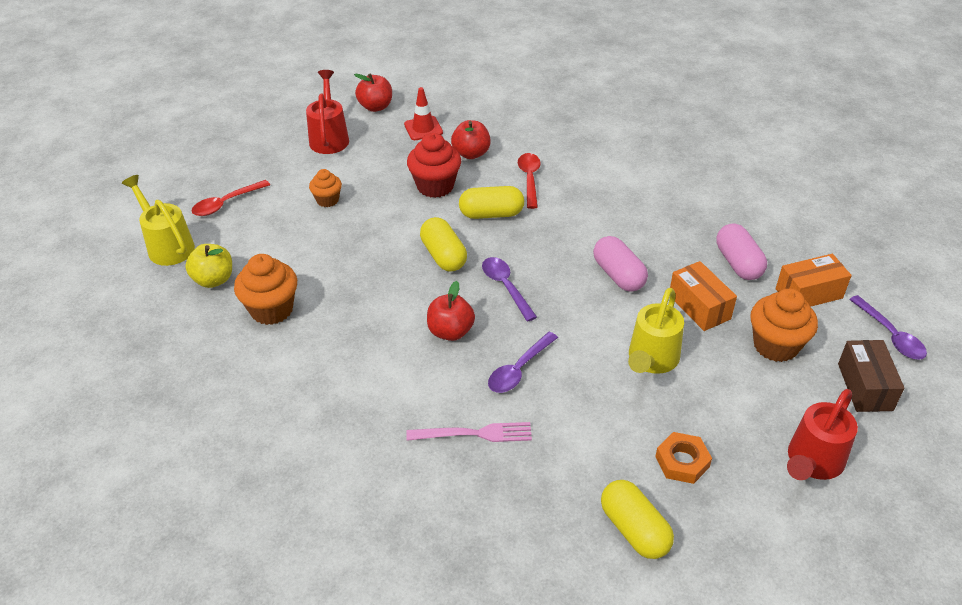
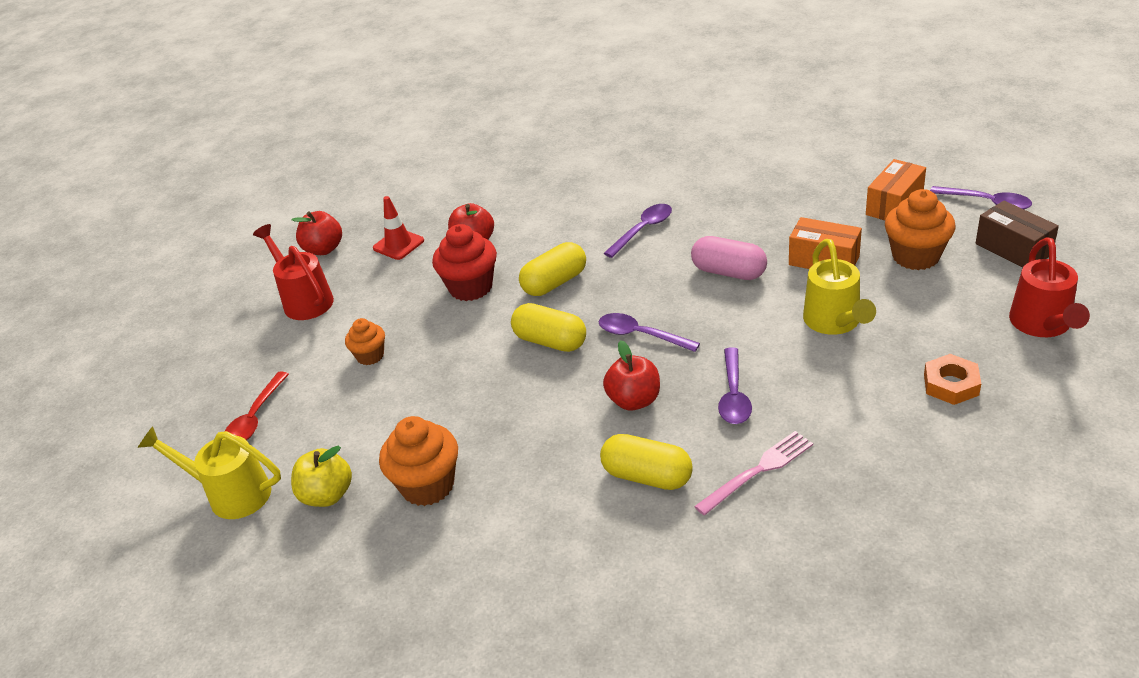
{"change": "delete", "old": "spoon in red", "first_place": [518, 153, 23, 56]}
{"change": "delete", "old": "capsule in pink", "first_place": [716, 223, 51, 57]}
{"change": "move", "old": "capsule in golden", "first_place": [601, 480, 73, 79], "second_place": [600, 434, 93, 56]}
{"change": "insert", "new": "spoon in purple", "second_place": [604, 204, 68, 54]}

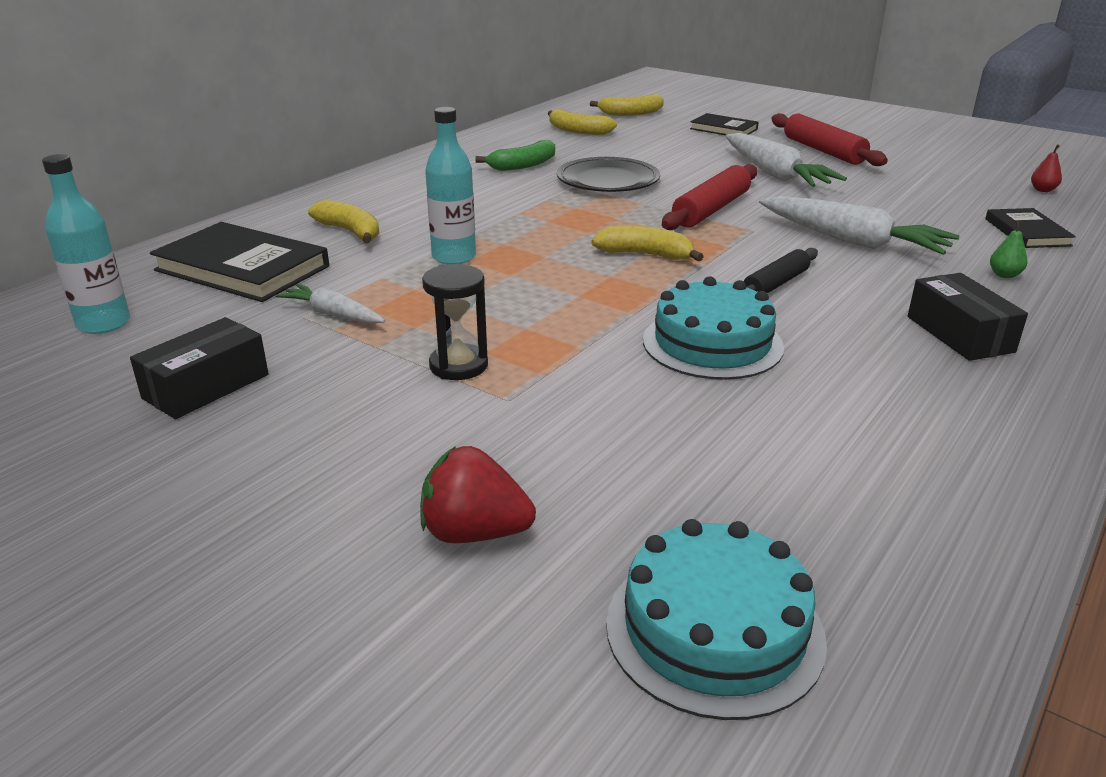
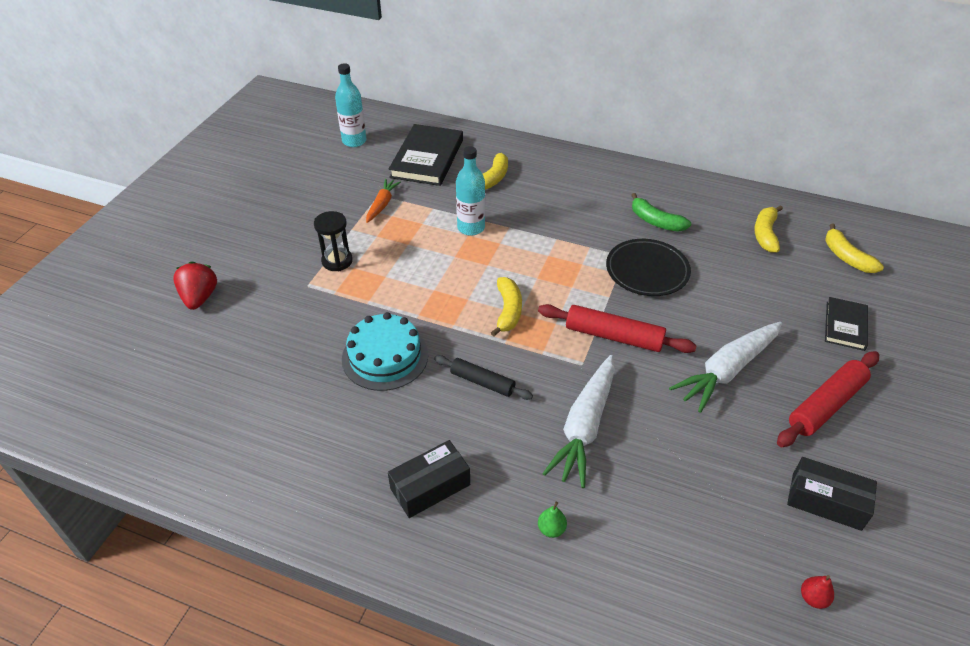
{"change": "delete", "old": "hardback in jet-black", "first_place": [985, 208, 91, 40]}
{"change": "recolor", "old": "toy carrot in pure white", "new": "toy carrot in orange", "first_place": [275, 284, 110, 40], "second_place": [366, 179, 35, 44]}
{"change": "move", "old": "parcel in jet-black", "first_place": [130, 317, 139, 102], "second_place": [787, 457, 90, 74]}
{"change": "delete", "old": "cake in turquoise", "first_place": [606, 519, 221, 201]}

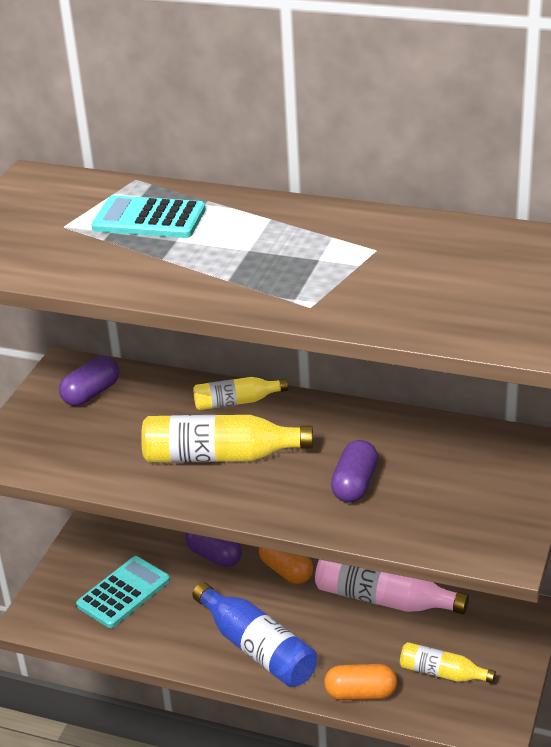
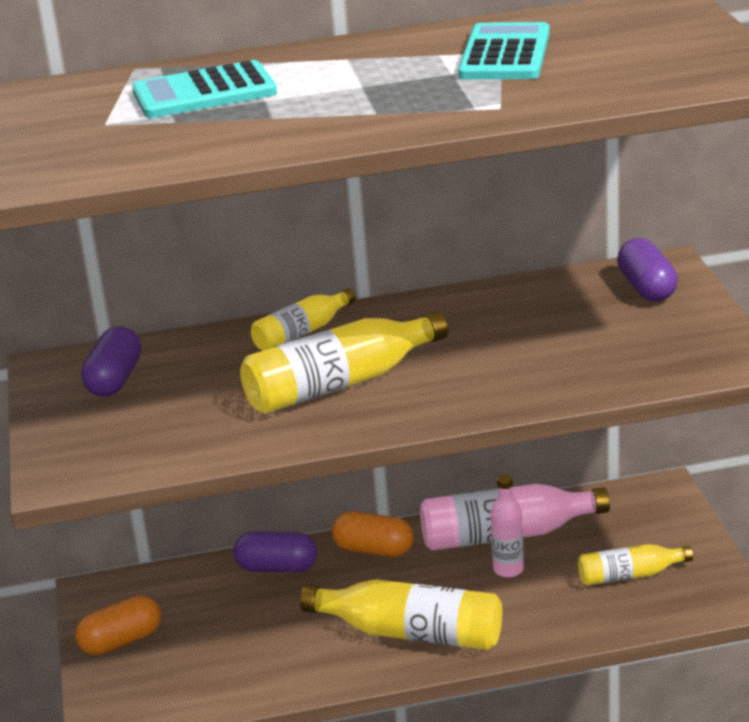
{"change": "move", "old": "capsule in purple", "first_place": [331, 440, 47, 63], "second_place": [617, 238, 61, 63]}
{"change": "move", "old": "pocket calculator in turquoise", "first_place": [76, 556, 94, 72], "second_place": [458, 22, 92, 57]}
{"change": "recolor", "old": "bottle in blue", "new": "bottle in golden", "first_place": [192, 582, 125, 105], "second_place": [300, 579, 202, 71]}
{"change": "move", "old": "capsule in orange", "first_place": [324, 664, 73, 36], "second_place": [75, 595, 86, 60]}
{"change": "insert", "new": "bottle in pink", "second_place": [490, 474, 34, 103]}

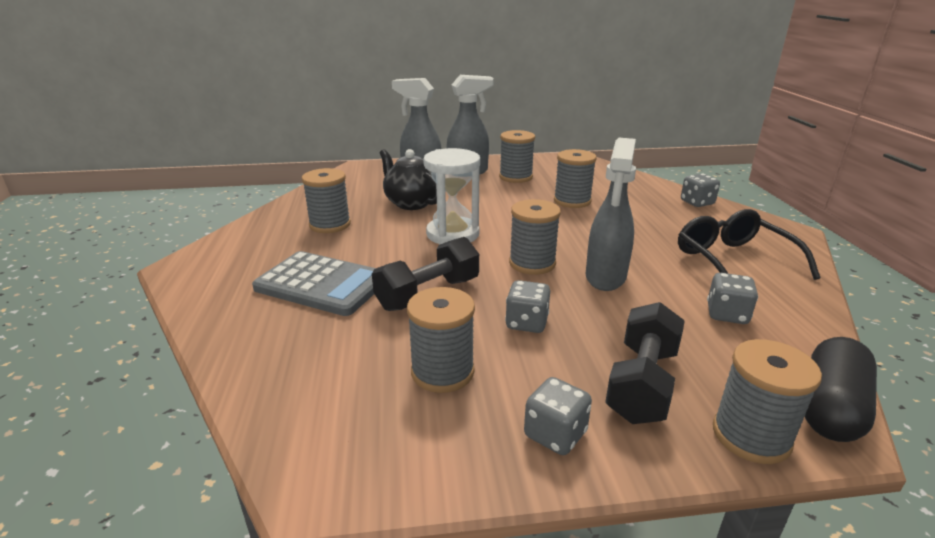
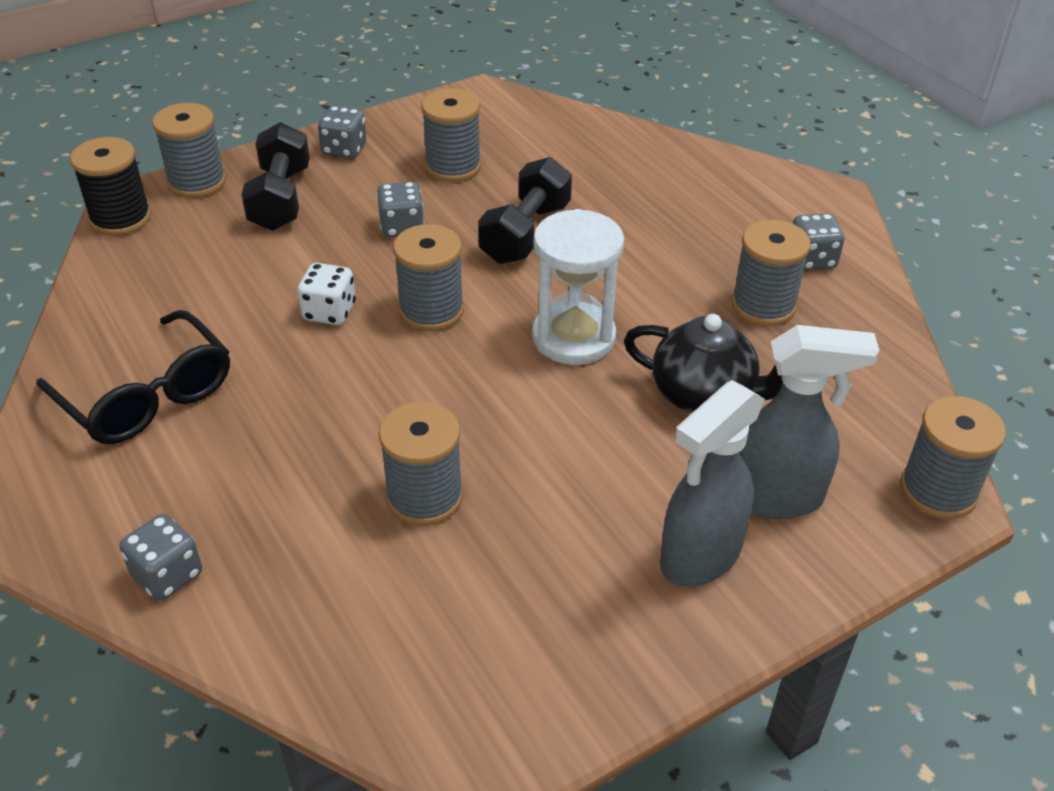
{"change": "move", "old": "spool in grey", "first_place": [499, 130, 36, 53], "second_place": [900, 396, 106, 123]}
{"change": "replace", "old": "spray bottle in grey", "new": "dice in pure white", "first_place": [586, 138, 50, 153], "second_place": [298, 263, 58, 62]}
{"change": "delete", "old": "pocket calculator in grey", "first_place": [252, 251, 124, 65]}
{"change": "move", "old": "dice in grey", "first_place": [707, 273, 51, 51], "second_place": [792, 213, 52, 57]}
{"change": "replace", "old": "capsule in jet-black", "new": "spool in jet-black", "first_place": [805, 337, 72, 105], "second_place": [70, 137, 81, 99]}

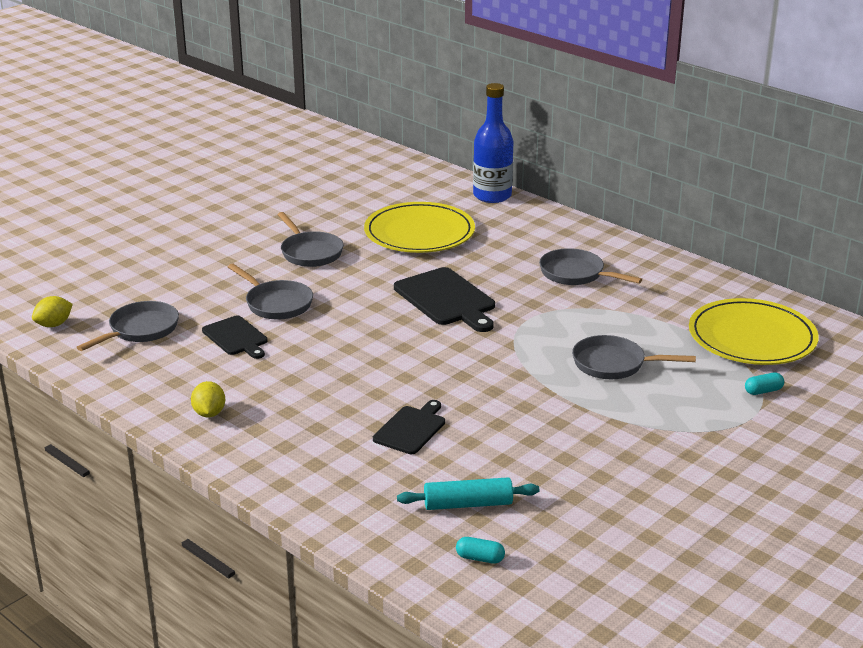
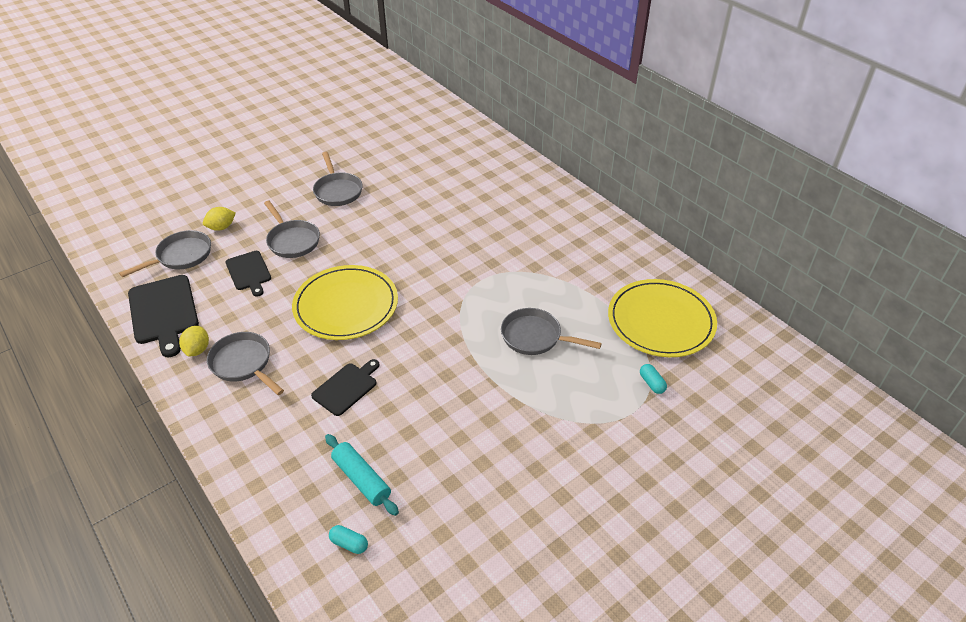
{"change": "delete", "old": "bottle in blue", "first_place": [473, 83, 41, 120]}
{"change": "move", "old": "dinner plate in golden", "first_place": [364, 202, 111, 51], "second_place": [292, 265, 106, 75]}
{"change": "move", "old": "skillet in grey", "first_place": [539, 248, 103, 37], "second_place": [207, 332, 77, 63]}
{"change": "move", "old": "bread board in jet-black", "first_place": [394, 267, 101, 65], "second_place": [128, 275, 71, 82]}
{"change": "move", "old": "lemon in golden", "first_place": [32, 296, 41, 31], "second_place": [203, 207, 33, 24]}
{"change": "rotate", "old": "capsule in turquoise", "first_place": [745, 372, 39, 23], "second_place": [640, 364, 27, 30], "degrees": 75}
{"change": "rotate", "old": "rolling pin in turquoise", "first_place": [397, 477, 142, 33], "second_place": [325, 434, 74, 82], "degrees": 45}

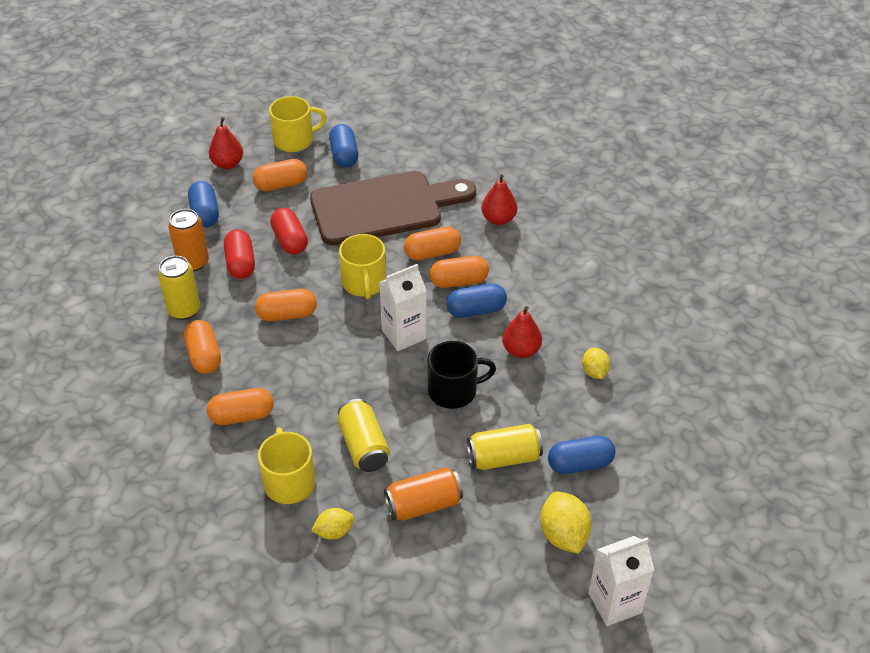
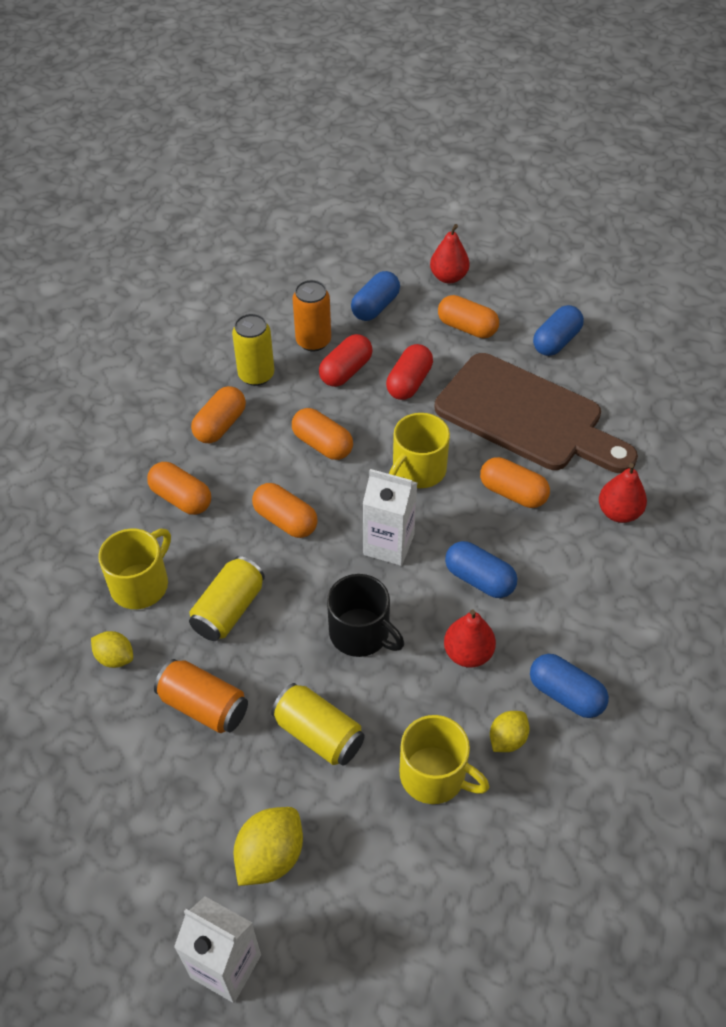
{"change": "move", "old": "mug in golden", "first_place": [269, 96, 58, 56], "second_place": [400, 715, 89, 89]}
{"change": "move", "old": "capsule in orange", "first_place": [430, 256, 59, 32], "second_place": [252, 483, 66, 55]}
{"change": "move", "old": "capsule in blue", "first_place": [548, 435, 68, 39], "second_place": [530, 654, 79, 64]}

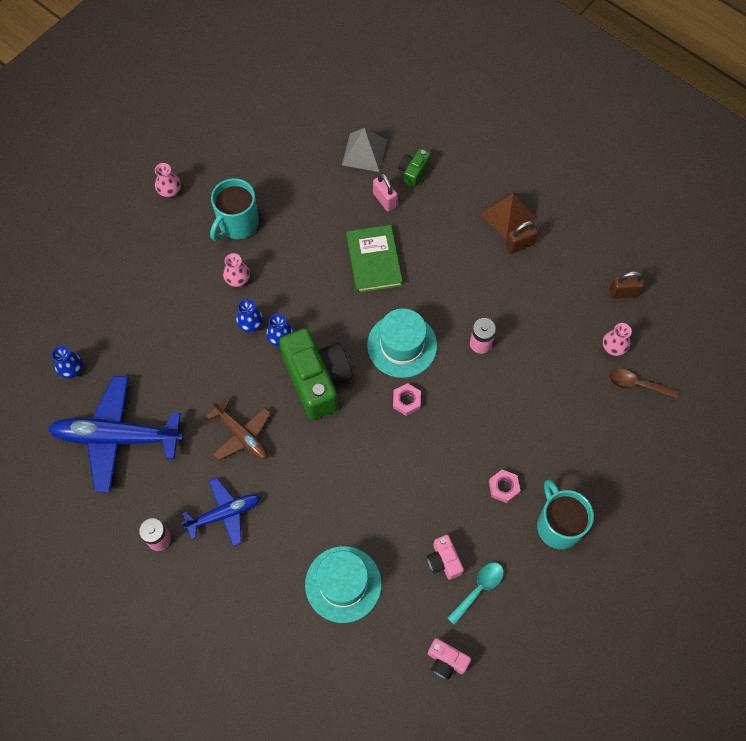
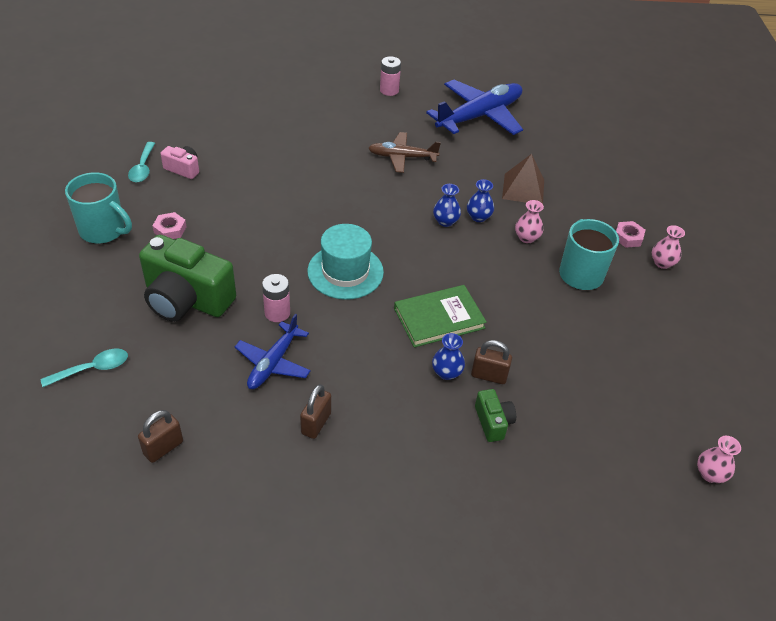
{"change": "delete", "old": "pyramid in grey", "first_place": [342, 128, 45, 44]}
{"change": "recolor", "old": "padlock in pink", "new": "padlock in dark brown", "first_place": [373, 173, 25, 39], "second_place": [471, 340, 41, 44]}
{"change": "move", "old": "pyramid in dark brown", "first_place": [480, 192, 56, 49], "second_place": [502, 154, 42, 50]}
{"change": "rotate", "old": "hardback in green", "first_place": [346, 225, 57, 68], "second_place": [394, 285, 93, 63], "degrees": -60}
{"change": "move", "old": "flower vase in pink", "first_place": [603, 323, 29, 33], "second_place": [697, 436, 44, 47]}
{"change": "move", "old": "camera in green", "first_place": [279, 328, 74, 92], "second_place": [139, 235, 97, 87]}
{"change": "move", "old": "flower vase in blue", "first_place": [52, 346, 31, 33], "second_place": [432, 333, 33, 47]}
{"change": "recolor", "old": "spoon in dark brown", "new": "spoon in turquoise", "first_place": [609, 369, 70, 29], "second_place": [40, 348, 88, 39]}
{"change": "move", "old": "nut in pink", "first_place": [393, 383, 28, 33], "second_place": [616, 221, 29, 27]}
{"change": "move", "old": "plane in blue", "first_place": [181, 478, 79, 69], "second_place": [235, 314, 76, 75]}
{"change": "delete", "old": "hat in turquoise", "first_place": [305, 546, 77, 77]}
{"change": "delete", "old": "camera in pink", "first_place": [428, 638, 43, 42]}

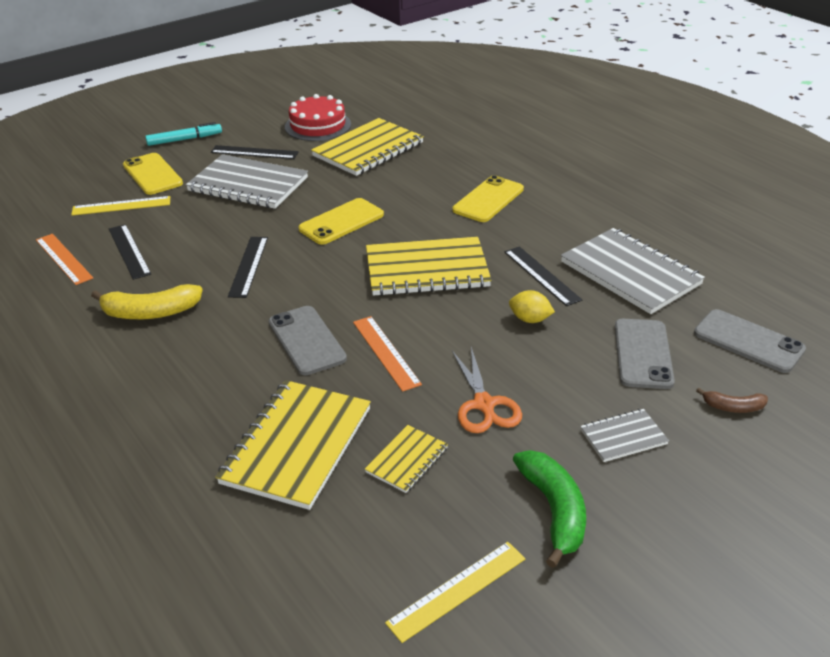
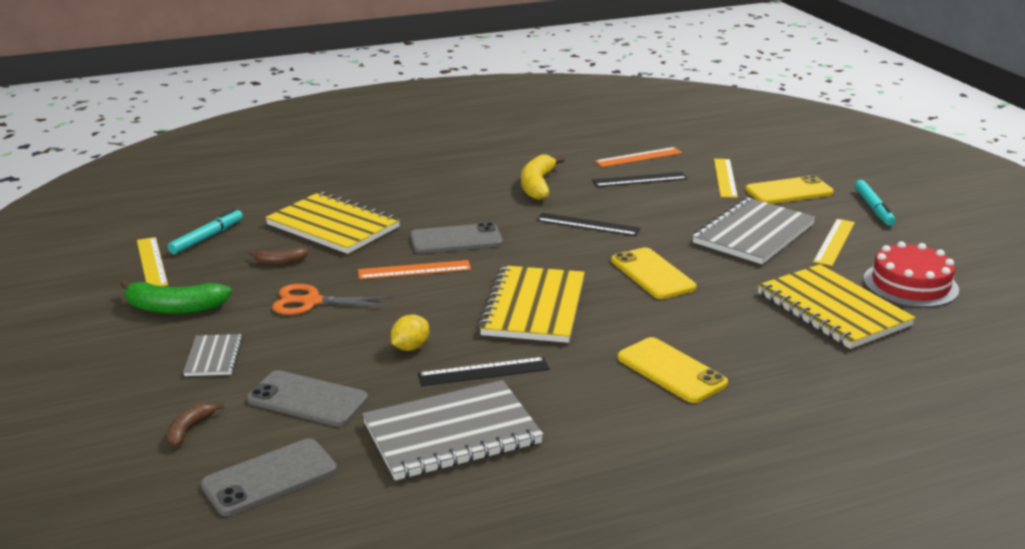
{"change": "recolor", "old": "measuring stick in jet-black", "new": "measuring stick in golden", "first_place": [211, 145, 88, 14], "second_place": [813, 219, 42, 47]}
{"change": "replace", "old": "exercise book in golden", "new": "banana in dark brown", "first_place": [365, 425, 83, 68], "second_place": [249, 248, 59, 17]}
{"change": "insert", "new": "marker in turquoise", "second_place": [168, 208, 75, 47]}

